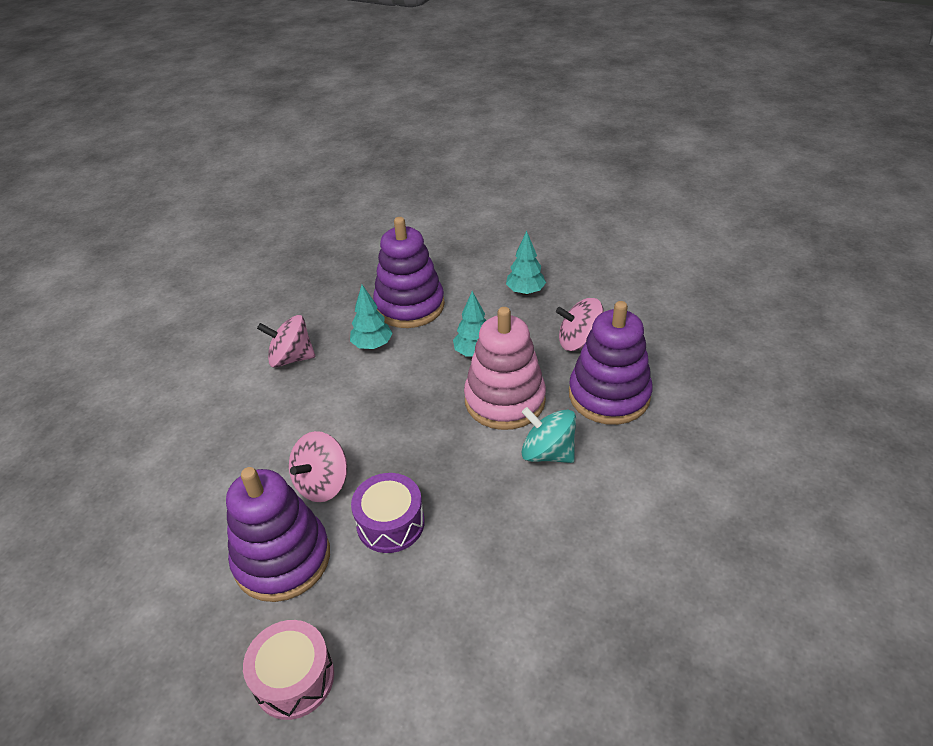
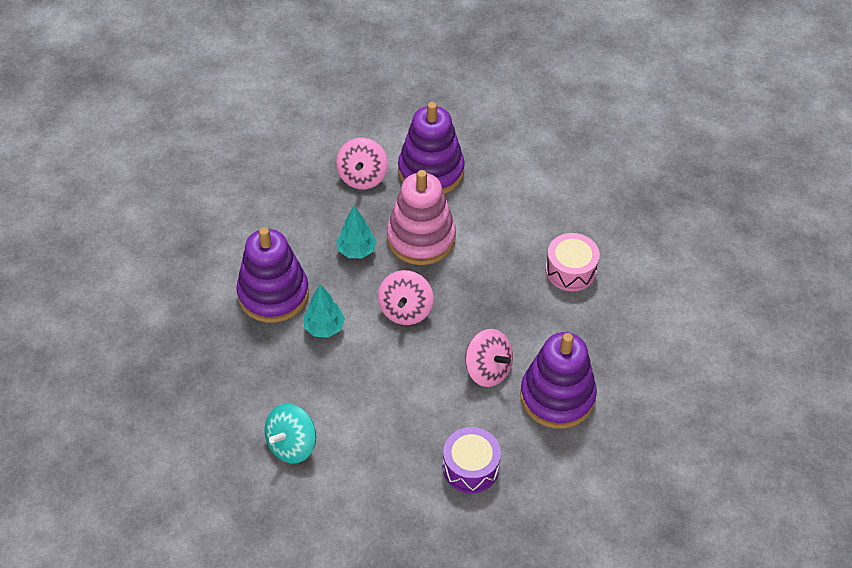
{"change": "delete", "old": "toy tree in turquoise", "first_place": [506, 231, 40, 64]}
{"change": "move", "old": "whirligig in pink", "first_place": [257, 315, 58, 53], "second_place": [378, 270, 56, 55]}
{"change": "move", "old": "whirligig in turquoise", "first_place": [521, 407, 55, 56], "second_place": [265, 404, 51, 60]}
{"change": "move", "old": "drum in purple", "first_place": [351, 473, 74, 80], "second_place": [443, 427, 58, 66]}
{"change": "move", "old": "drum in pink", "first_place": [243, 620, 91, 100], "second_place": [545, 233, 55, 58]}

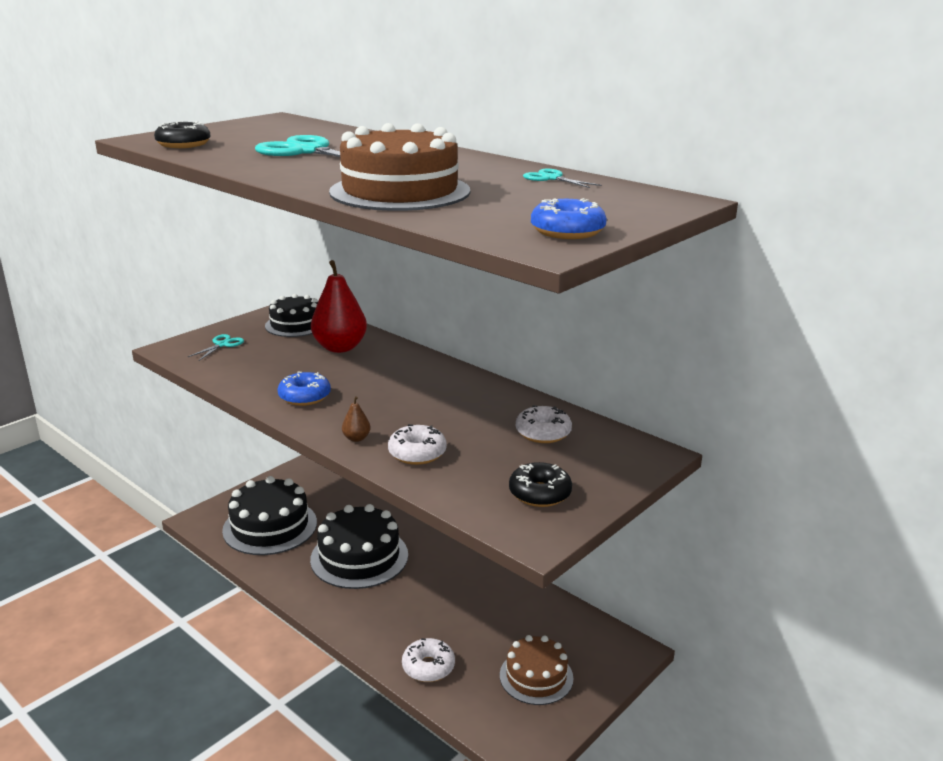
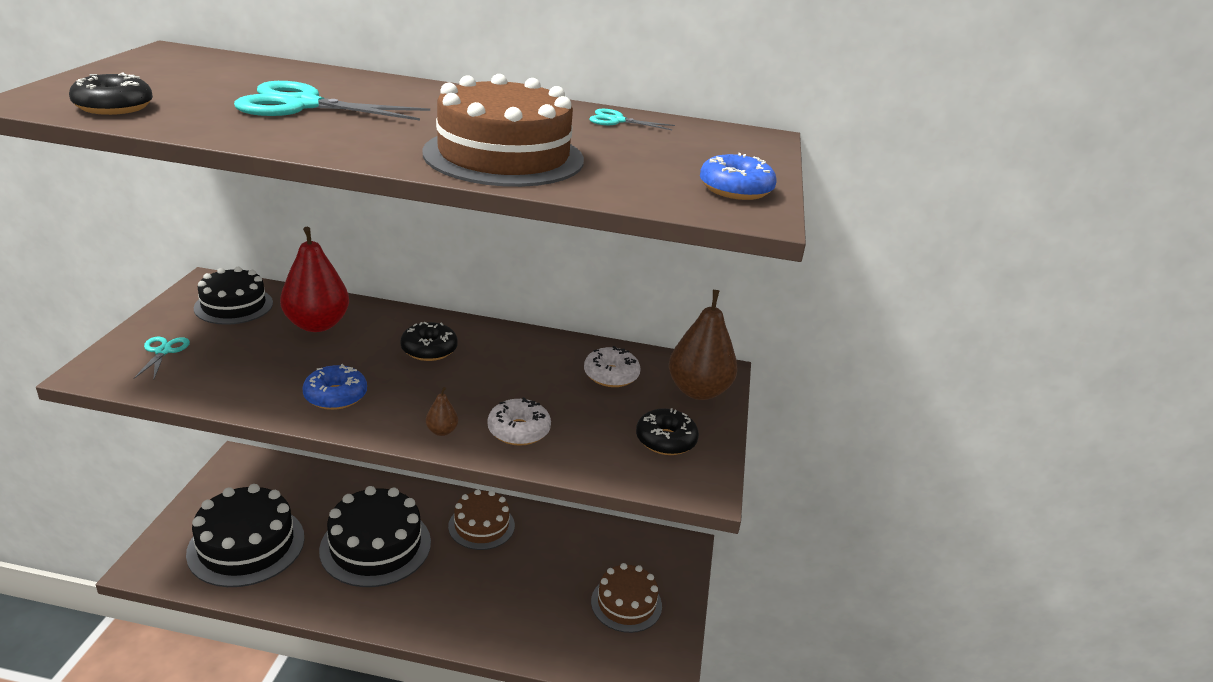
{"change": "delete", "old": "doughnut in pure white", "first_place": [402, 638, 53, 44]}
{"change": "insert", "new": "toy pear in dark brown", "second_place": [669, 290, 68, 110]}
{"change": "insert", "new": "doughnut in jet-black", "second_place": [400, 322, 58, 39]}
{"change": "insert", "new": "cake in dark brown", "second_place": [448, 489, 67, 61]}

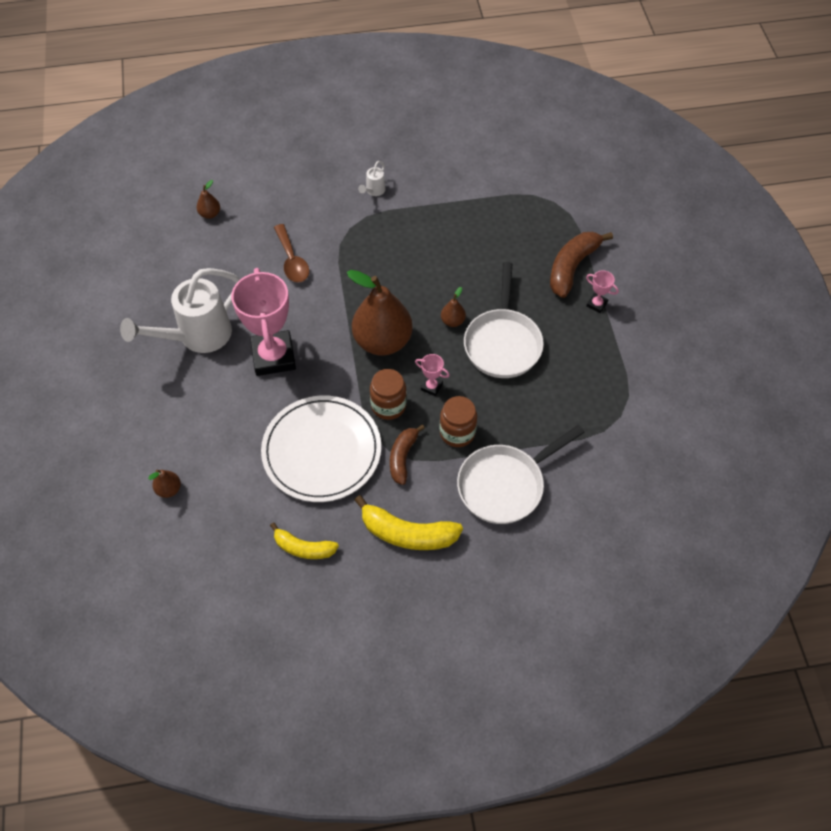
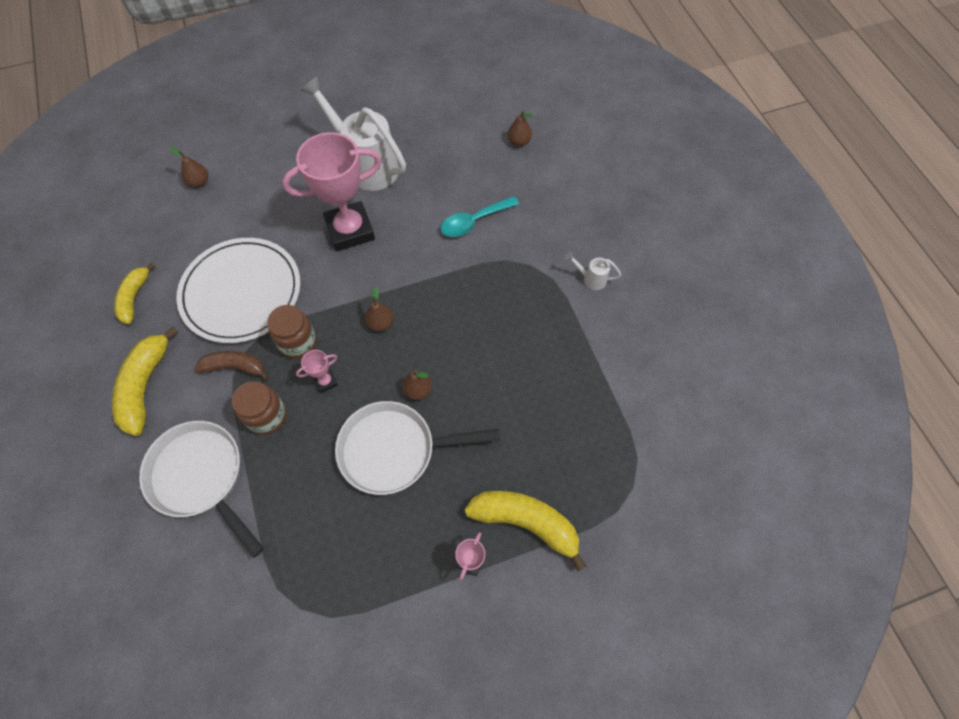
{"change": "recolor", "old": "spoon in dark brown", "new": "spoon in turquoise", "first_place": [274, 224, 35, 59], "second_place": [441, 196, 78, 41]}
{"change": "recolor", "old": "banana in dark brown", "new": "banana in golden", "first_place": [550, 232, 63, 66], "second_place": [465, 491, 122, 80]}
{"change": "resize", "old": "toy pear in dark brown", "first_place": [347, 270, 66, 86], "second_place": [365, 287, 29, 45], "factor": 0.42}
{"change": "rotate", "old": "trophy in pink", "first_place": [415, 354, 35, 42], "second_place": [296, 350, 42, 43], "degrees": 45}

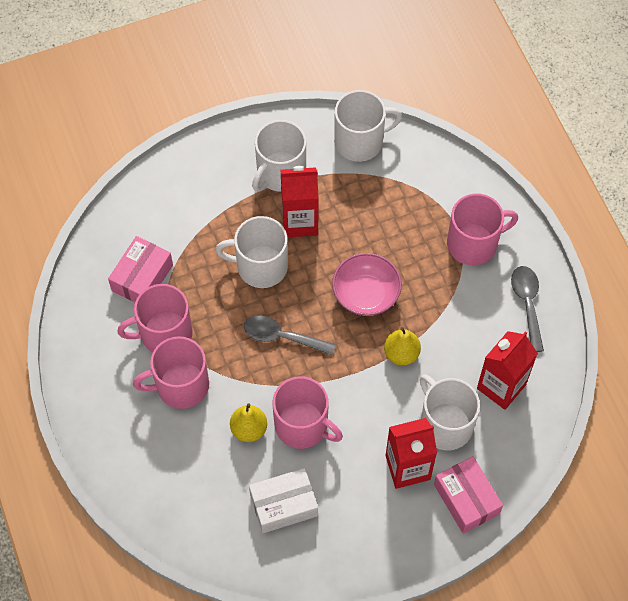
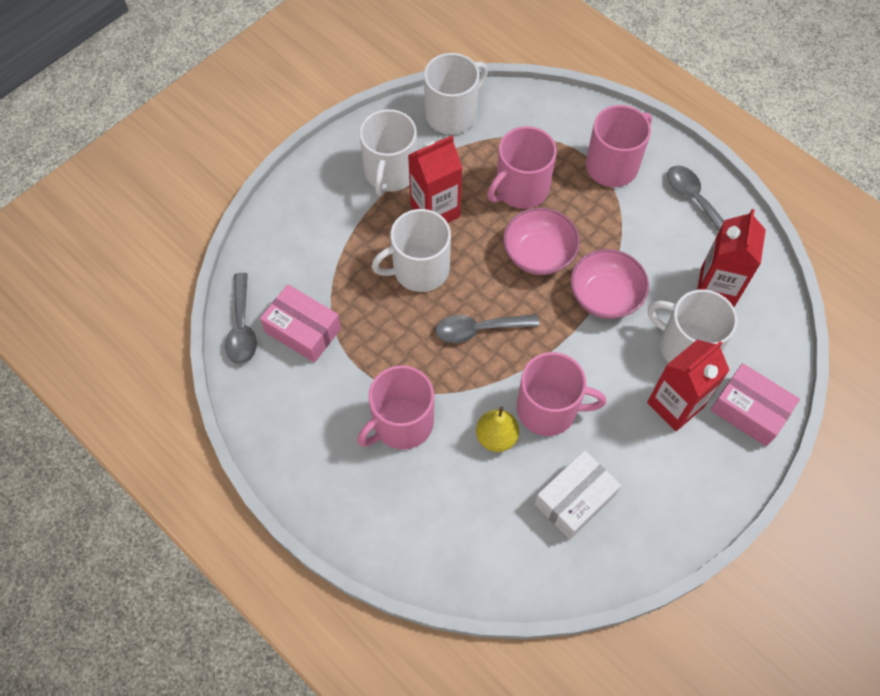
{"change": "rotate", "old": "parcel in pink", "first_place": [108, 236, 65, 66], "second_place": [260, 284, 81, 79], "degrees": -60}
{"change": "move", "old": "mug in pink", "first_place": [117, 284, 76, 69], "second_place": [487, 126, 70, 83]}
{"change": "replace", "old": "toy pear in golden", "new": "serving bowl in pink", "first_place": [384, 327, 37, 38], "second_place": [571, 249, 78, 70]}
{"change": "insert", "new": "spoon in grey", "second_place": [225, 273, 32, 91]}

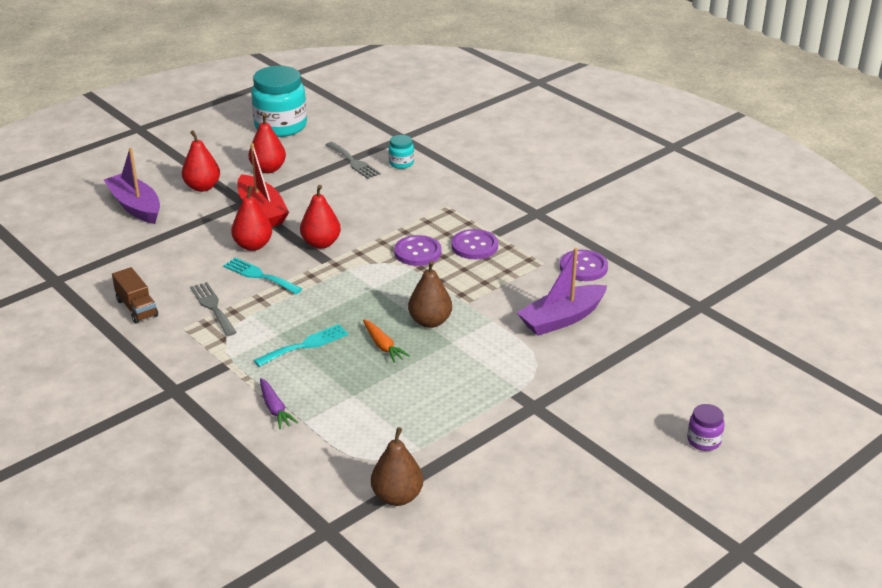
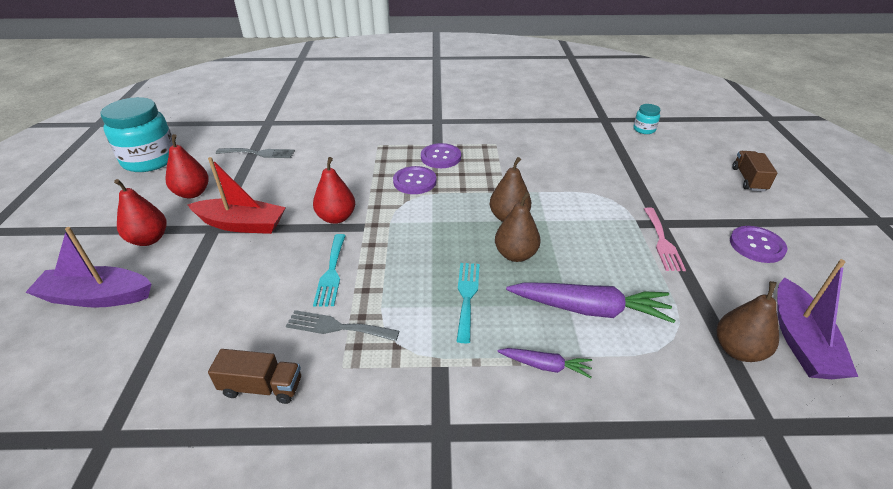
{"change": "move", "old": "jar in turquoise", "first_place": [389, 135, 25, 34], "second_place": [633, 104, 27, 30]}
{"change": "delete", "old": "toy pear in red", "first_place": [231, 185, 41, 66]}
{"change": "move", "old": "boat in purple", "first_place": [516, 248, 91, 88], "second_place": [777, 259, 81, 120]}
{"change": "move", "old": "button in purple", "first_place": [560, 250, 48, 31], "second_place": [730, 226, 57, 37]}
{"change": "rotate", "old": "fork in turquoise", "first_place": [223, 258, 79, 36], "second_place": [313, 234, 33, 72], "degrees": -75}
{"change": "replace", "old": "toy carrot in orange", "new": "toy pear in dark brown", "first_place": [363, 319, 47, 44], "second_place": [495, 192, 46, 70]}
{"change": "replace", "old": "jar in purple", "new": "toy truck in dark brown", "first_place": [687, 404, 38, 47], "second_place": [732, 151, 45, 41]}
{"change": "insert", "new": "fork in pink", "second_place": [644, 207, 42, 64]}
{"change": "insert", "new": "toy carrot in purple", "second_place": [506, 282, 170, 41]}

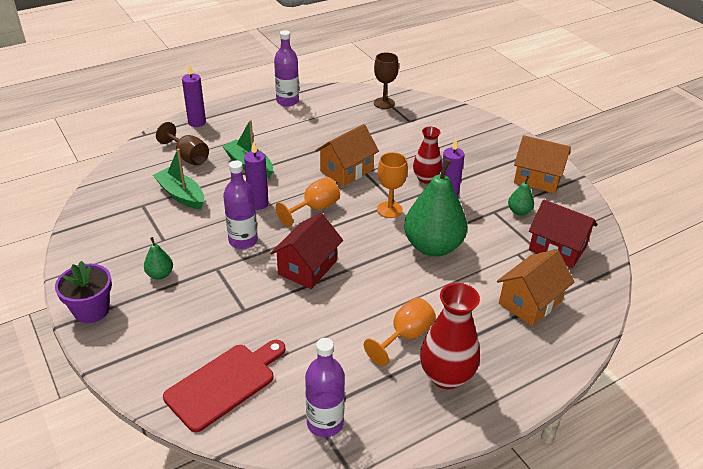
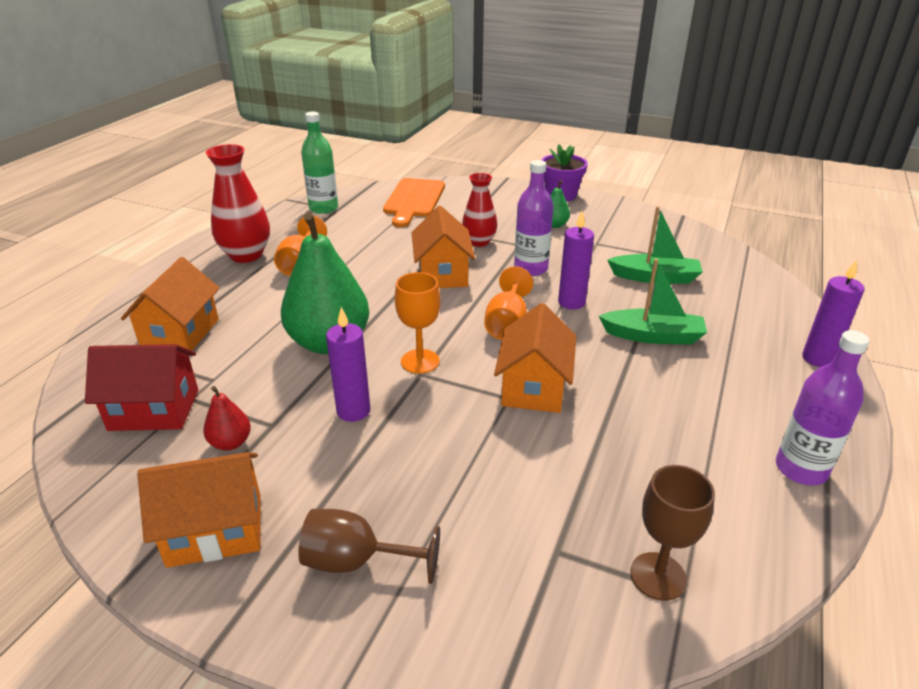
{"change": "move", "old": "wine glass in dark brown", "first_place": [156, 122, 53, 44], "second_place": [298, 509, 142, 75]}
{"change": "move", "old": "flower vase in red", "first_place": [413, 127, 29, 57], "second_place": [462, 173, 35, 74]}
{"change": "recolor", "old": "toy pear in green", "new": "toy pear in red", "first_place": [508, 176, 26, 39], "second_place": [203, 386, 48, 65]}
{"change": "recolor", "old": "toy house in red", "new": "toy house in orange", "first_place": [270, 212, 73, 77], "second_place": [412, 206, 63, 82]}
{"change": "recolor", "old": "bottle in purple", "new": "bottle in green", "first_place": [305, 338, 40, 99], "second_place": [301, 112, 37, 102]}
{"change": "recolor", "old": "bread board in red", "new": "bread board in orange", "first_place": [163, 340, 123, 92], "second_place": [383, 178, 62, 49]}

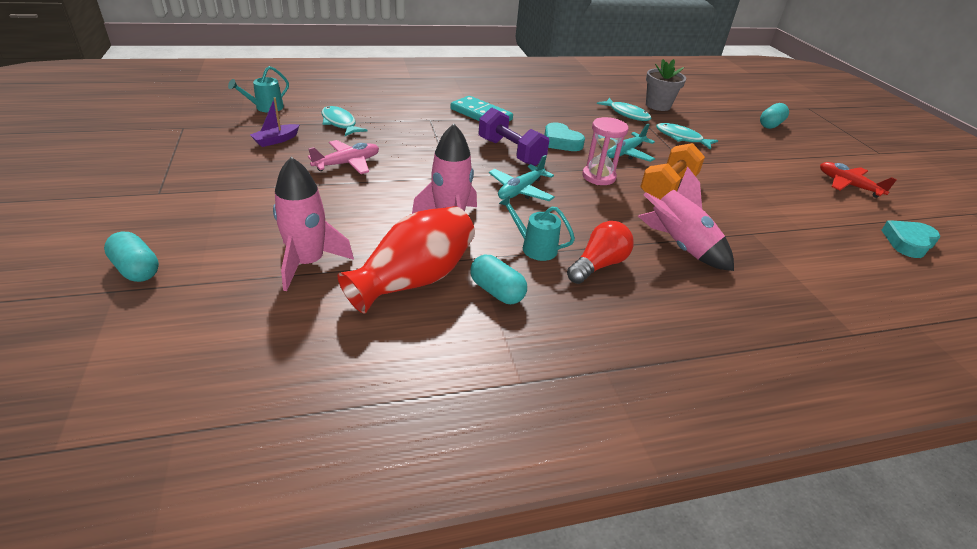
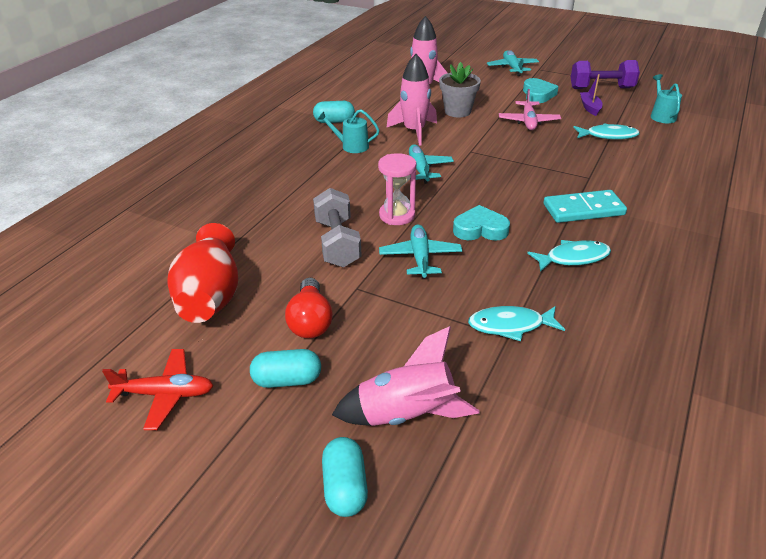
{"change": "move", "old": "flower pot in grey", "first_place": [646, 59, 40, 52], "second_place": [439, 62, 42, 55]}
{"change": "move", "old": "dumbbell in purple", "first_place": [479, 108, 70, 58], "second_place": [571, 60, 69, 29]}
{"change": "move", "old": "fish figure in turquoise", "first_place": [656, 123, 62, 27], "second_place": [527, 240, 84, 32]}
{"change": "recolor", "old": "dumbbell in orange", "new": "dumbbell in grey", "first_place": [640, 143, 65, 57], "second_place": [313, 188, 49, 80]}
{"change": "move", "old": "toy rocket in pink", "first_place": [638, 167, 96, 104], "second_place": [332, 326, 148, 100]}
{"change": "rotate", "old": "watering pot in turquoise", "first_place": [499, 195, 76, 66], "second_place": [318, 109, 61, 44], "degrees": -150}
{"change": "move", "old": "flower vase in red", "first_place": [337, 206, 138, 108], "second_place": [167, 223, 71, 100]}
{"change": "move", "old": "heart in turquoise", "first_place": [882, 220, 58, 38], "second_place": [523, 78, 36, 25]}
{"change": "move", "old": "light bulb in red", "first_place": [567, 221, 67, 63], "second_place": [285, 277, 48, 61]}
{"change": "move", "old": "capsule in turquoise", "first_place": [104, 232, 55, 50], "second_place": [250, 349, 71, 39]}
{"change": "insert", "new": "plane in turquoise", "second_place": [487, 50, 52, 26]}

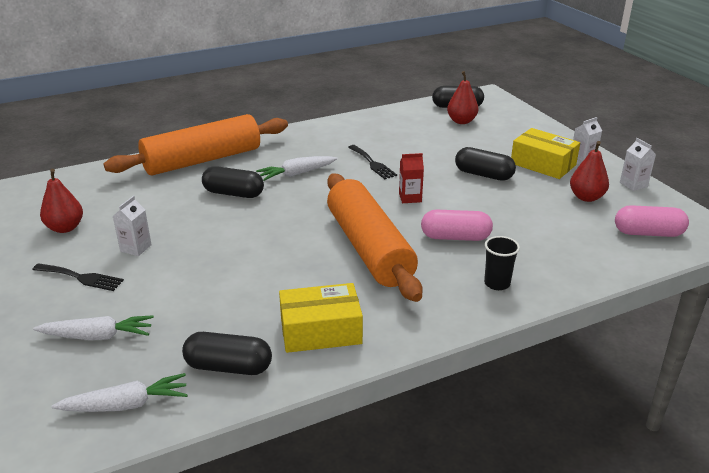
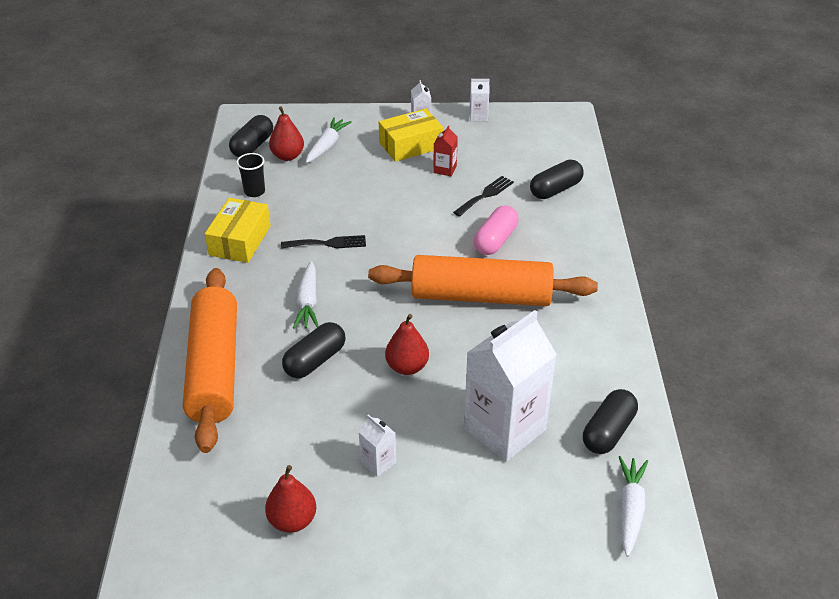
{"change": "move", "old": "toy pear in red", "first_place": [570, 141, 39, 61], "second_place": [385, 314, 44, 61]}
{"change": "move", "old": "capsule in jet-black", "first_place": [455, 147, 61, 34], "second_place": [530, 160, 53, 39]}
{"change": "move", "old": "juice carton in red", "first_place": [399, 153, 25, 50], "second_place": [433, 125, 25, 51]}
{"change": "delete", "old": "capsule in pink", "first_place": [615, 205, 74, 32]}
{"change": "move", "old": "beaker in jet-black", "first_place": [484, 236, 36, 54], "second_place": [236, 153, 29, 44]}
{"change": "move", "old": "fork in jet-black", "first_place": [32, 263, 92, 28], "second_place": [453, 176, 61, 41]}
{"change": "move", "old": "parcel in golden", "first_place": [279, 283, 84, 70], "second_place": [205, 198, 66, 65]}
{"change": "move", "old": "toy carrot in pure white", "first_place": [33, 315, 121, 25], "second_place": [306, 117, 46, 46]}
{"change": "insert", "new": "juice carton in pure white", "second_place": [464, 310, 93, 152]}

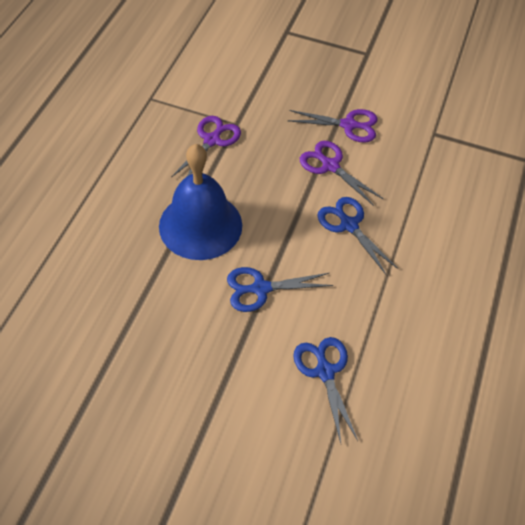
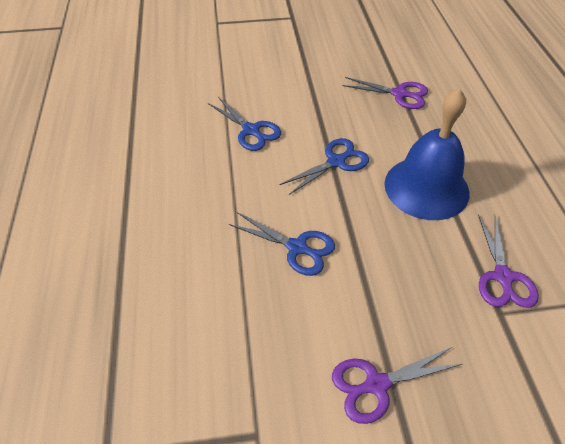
{"change": "move", "old": "scissors in purple", "first_place": [300, 141, 84, 65], "second_place": [342, 77, 86, 32]}

